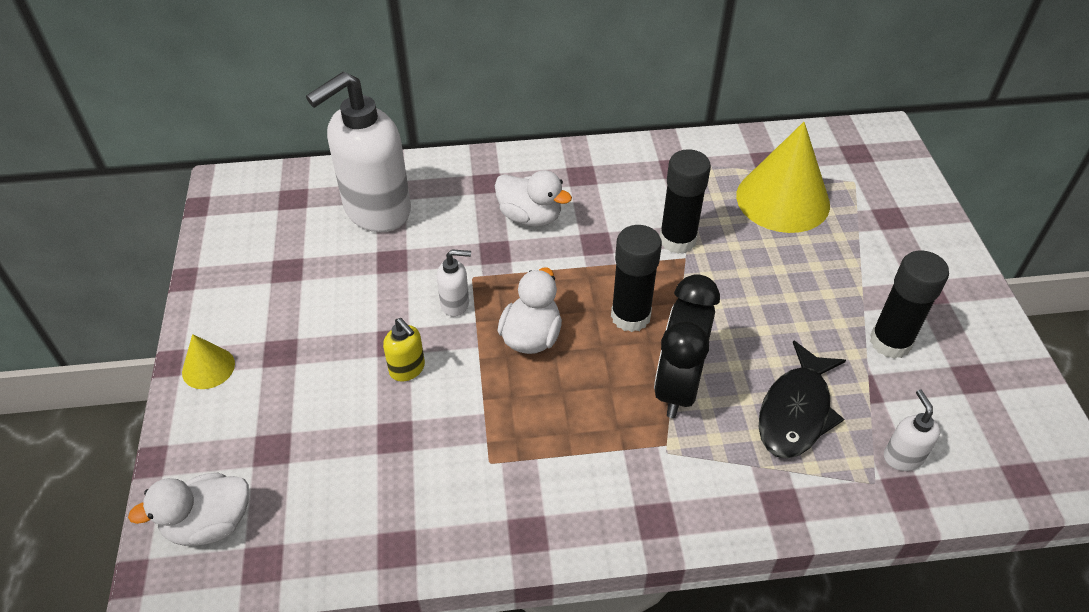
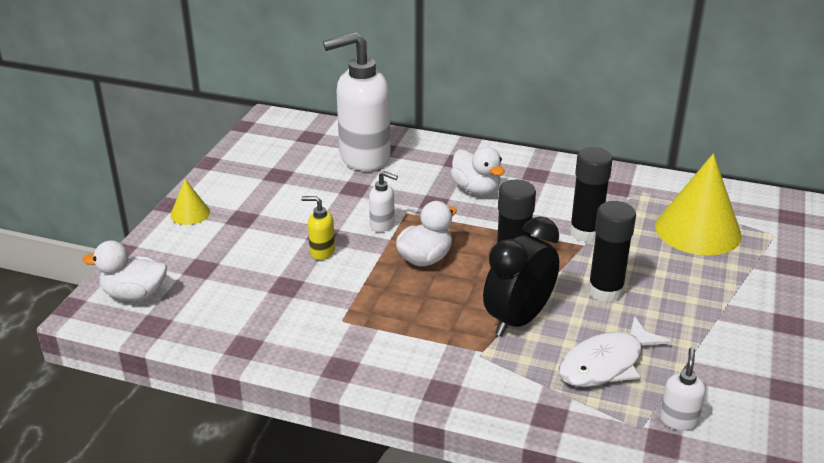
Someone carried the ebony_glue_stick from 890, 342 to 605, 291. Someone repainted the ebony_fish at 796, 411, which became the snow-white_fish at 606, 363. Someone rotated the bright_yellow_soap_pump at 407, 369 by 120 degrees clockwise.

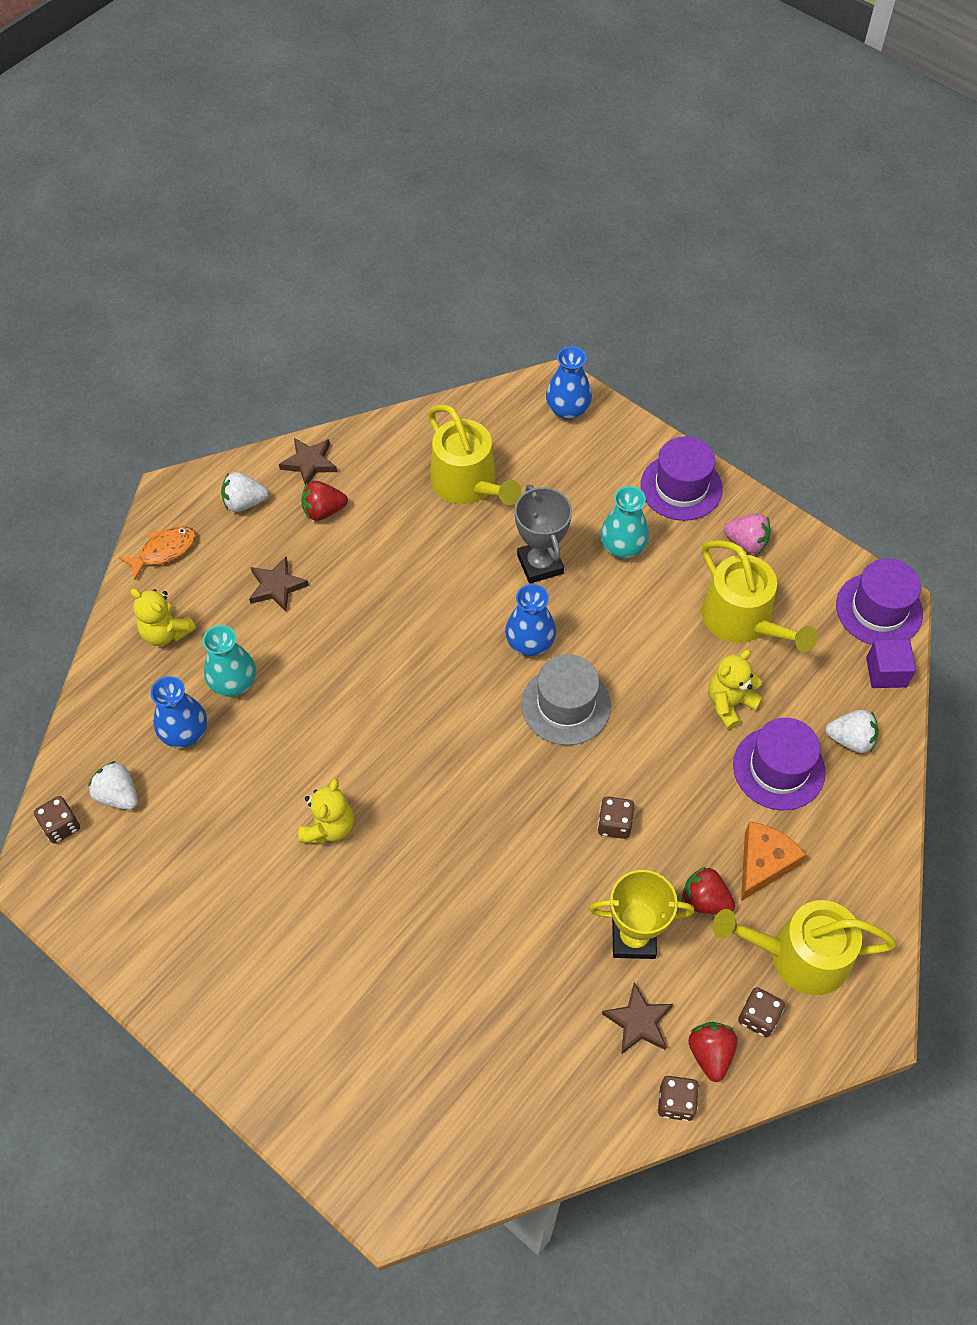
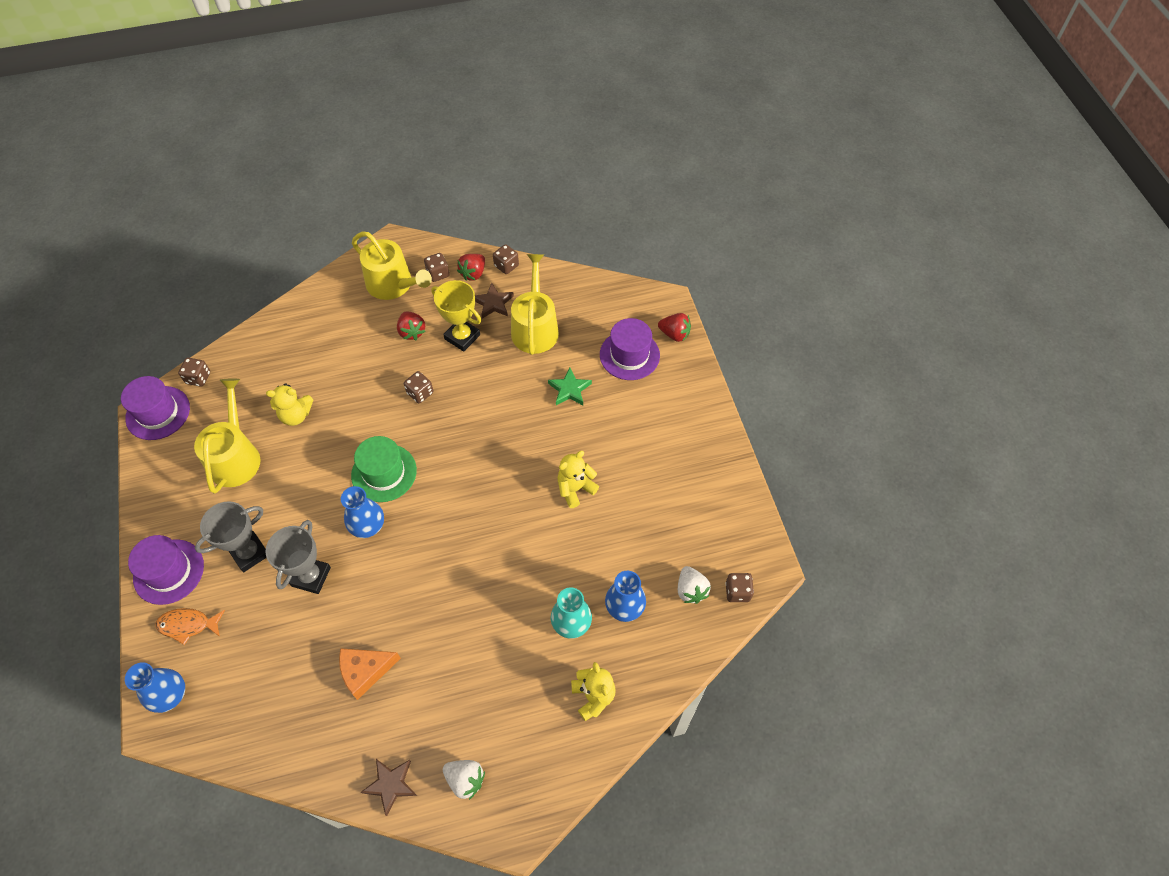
Someone took away the brown_star at 276, 586. Someone took away the rosy_strawberry at 746, 543. Someone took away the snow-white_strawberry at 850, 739. Someone put down the leaf-green_star at 569, 389. Someone carried the bright_orange_fish from 164, 551 to 188, 625. Someone carried the scarlet_strawberry from 323, 511 to 674, 334. Someone carried the bright_yellow_sprinkling_can from 468, 484 to 535, 328. Someone carried the royal_purple_tall_hat from 778, 768 to 629, 355. Someone carried the bright_orange_cheese_wedge from 763, 863 to 365, 671. Someone swapped the aqua_vase at 622, 547 for the gray_prize_cup at 249, 553. Someone swapped the royal_purple_solid_cube at 886, 672 for the brown_game_die at 198, 378. Someone repainted the gray_tall_hat at 566, 705, which became the leaf-green_tall_hat at 384, 473.

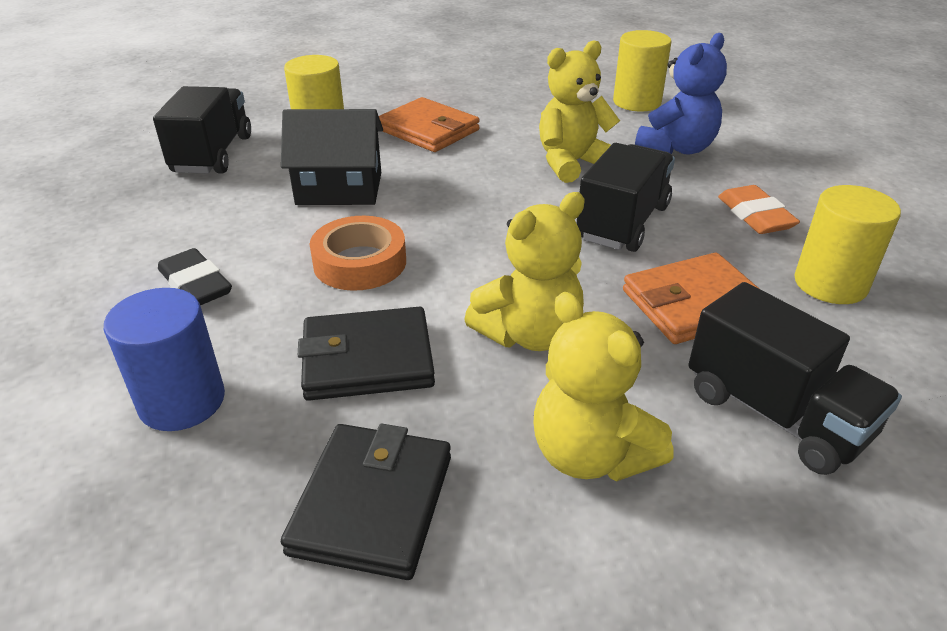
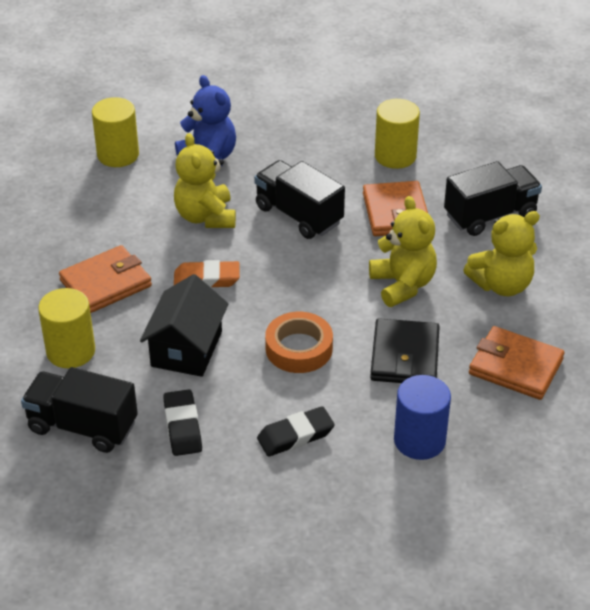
Someone put down the ebony_pencil_eraser at 182, 426. Someone carried the bright_orange_pencil_eraser from 755, 216 to 206, 279. Someone repainted the ebony_card_wallet at 372, 504, which became the bright_orange_card_wallet at 515, 366.

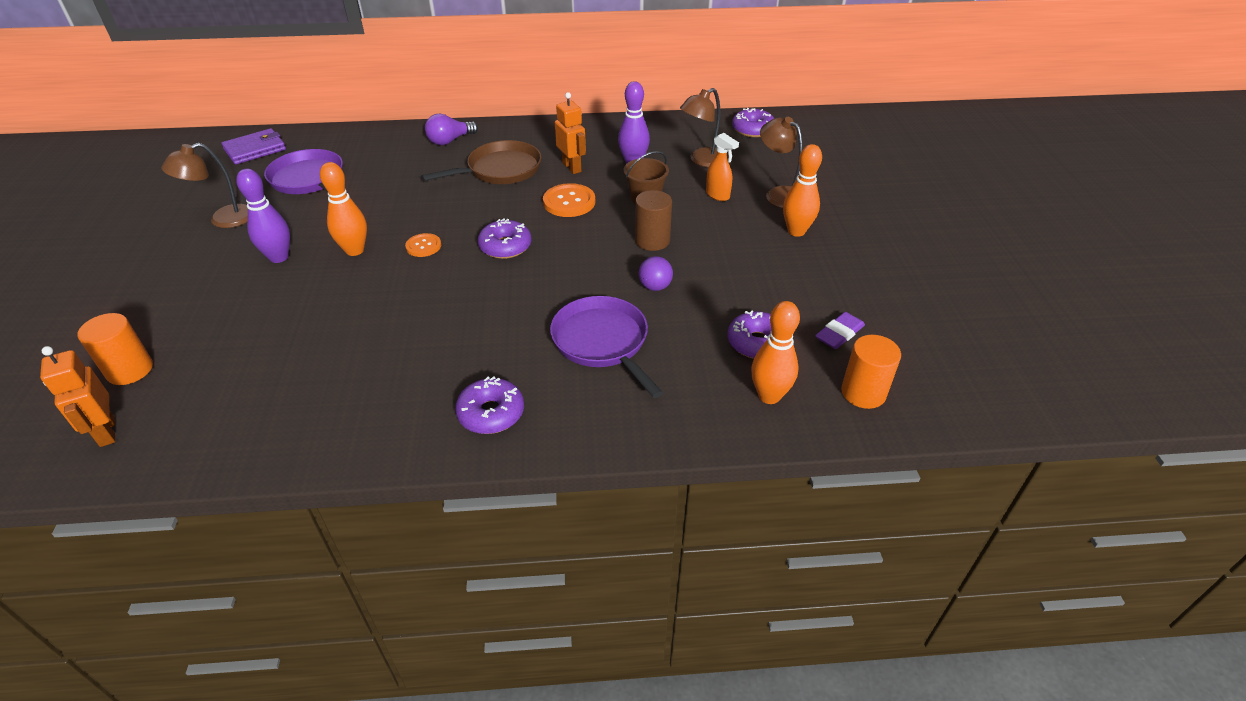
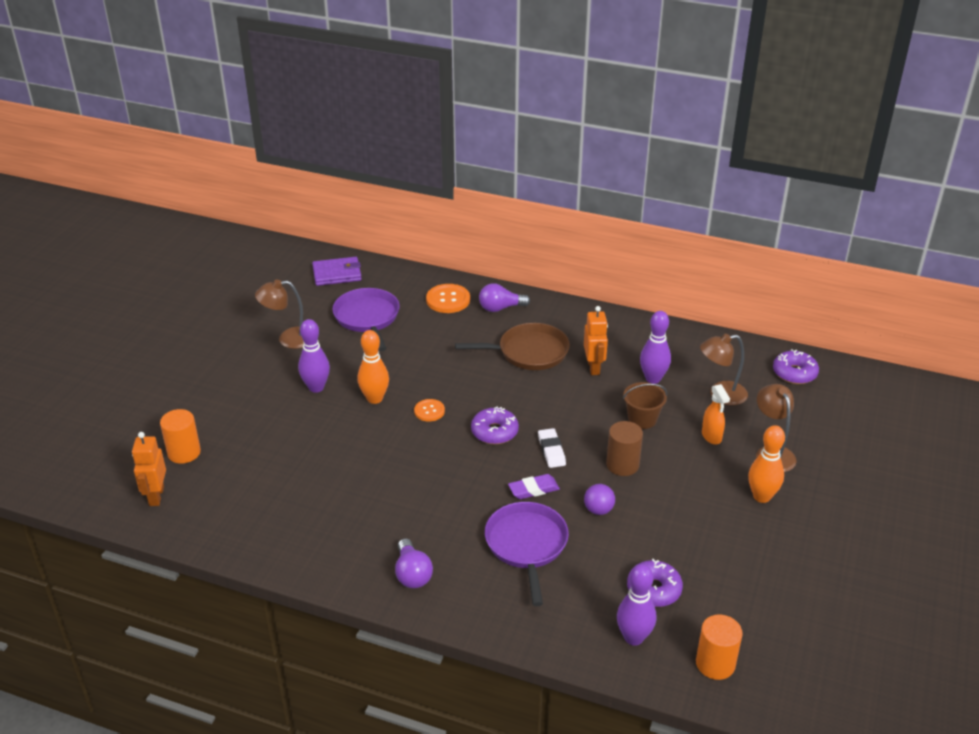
Someone put down the snow-white_pencil_eraser at 551, 450. Someone carried the bright_orange_button from 569, 202 to 448, 300. Someone carried the royal_purple_pencil_eraser from 839, 334 to 533, 489. Someone swapped the royal_purple_doughnut at 491, 413 for the royal_purple_lightbulb at 412, 574. Someone repainted the bright_orange_bowling_pin at 769, 396, which became the royal_purple_bowling_pin at 633, 637.

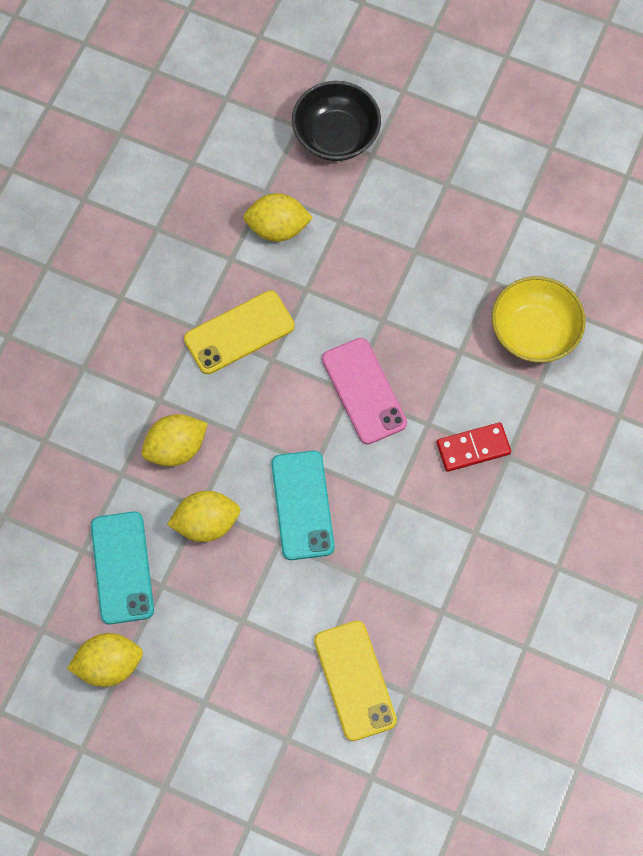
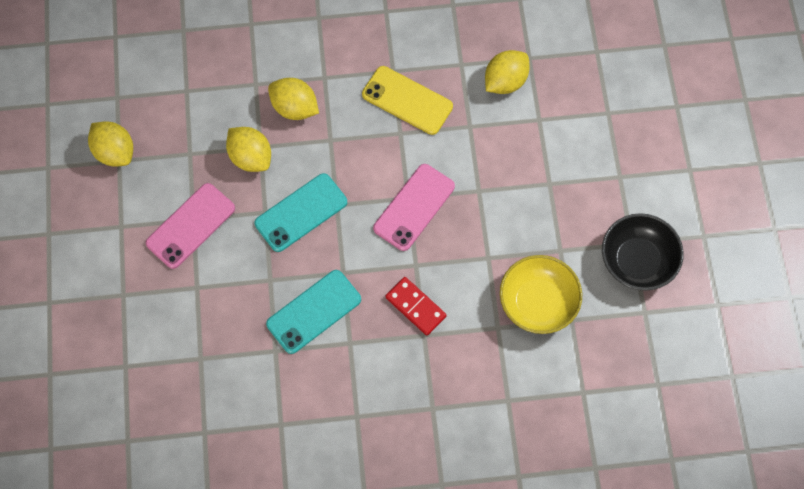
Someone took away the bright_yellow_smartphone at 355, 680. Someone put down the rosy_smartphone at 190, 226. Someone carried the aqua_smartphone from 122, 567 to 314, 311. Someone carried the ebony_serving_bowl from 336, 136 to 637, 261. Someone rotated the bright_yellow_lemon at 277, 228 by 75 degrees clockwise.

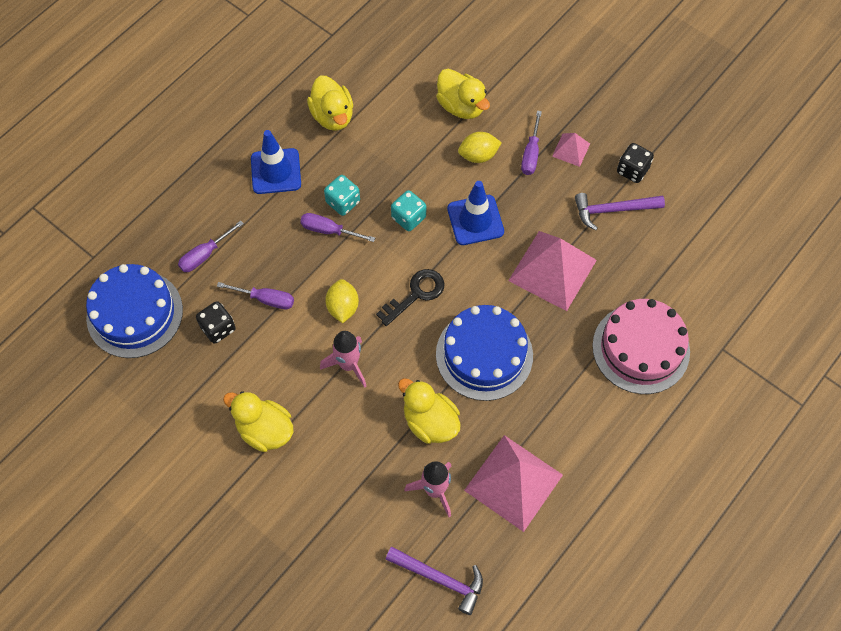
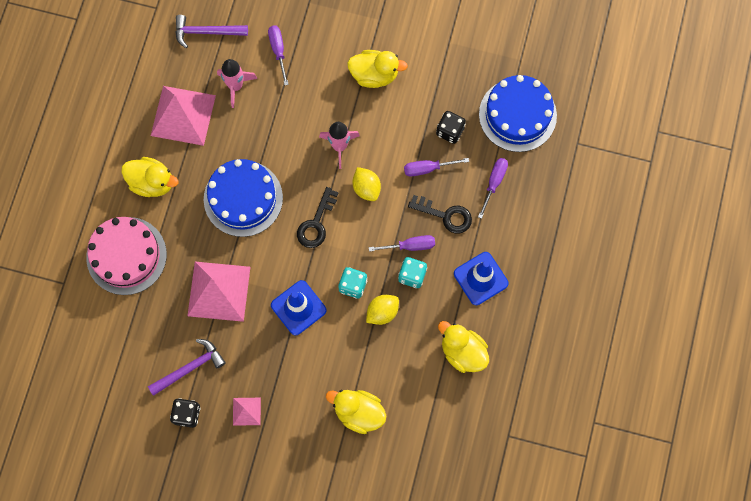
Someone put down the ebony_key at 445, 215. Someone carried the bright_yellow_rubber_duck from 430, 422 to 152, 182. Someone carried the bright_yellow_lemon from 478, 155 to 382, 312. Someone carried the royal_purple_hand_screwdriver from 531, 153 to 278, 51.

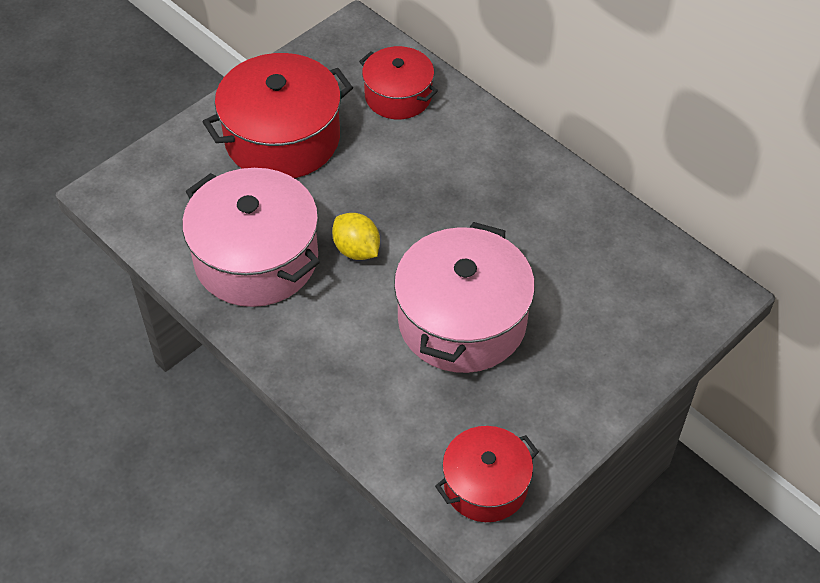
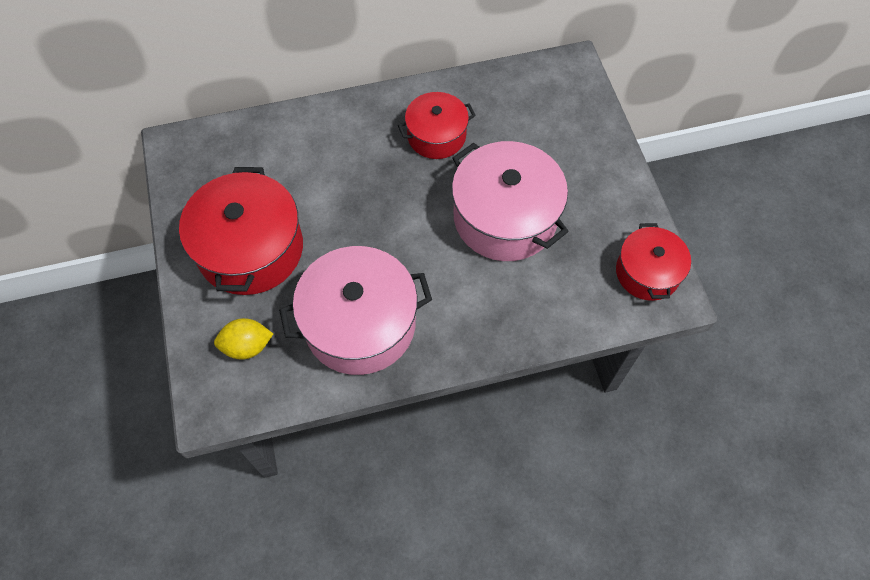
Someone carried the bright_yellow_lemon from 356, 250 to 247, 346. Someone carried the scarlet_pot from 398, 96 to 436, 136.

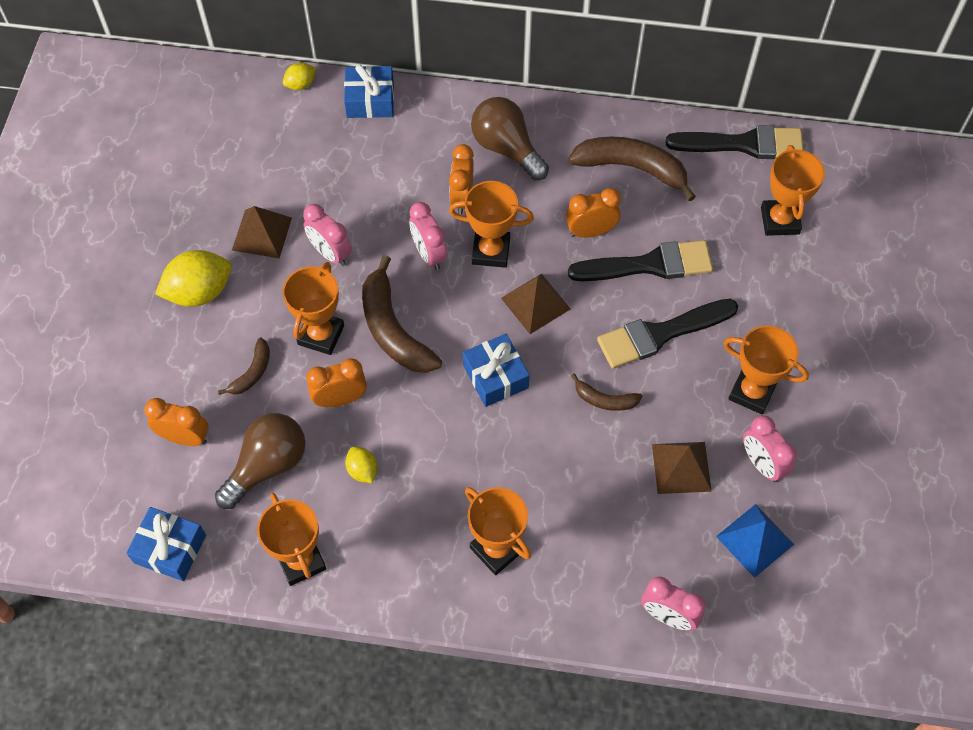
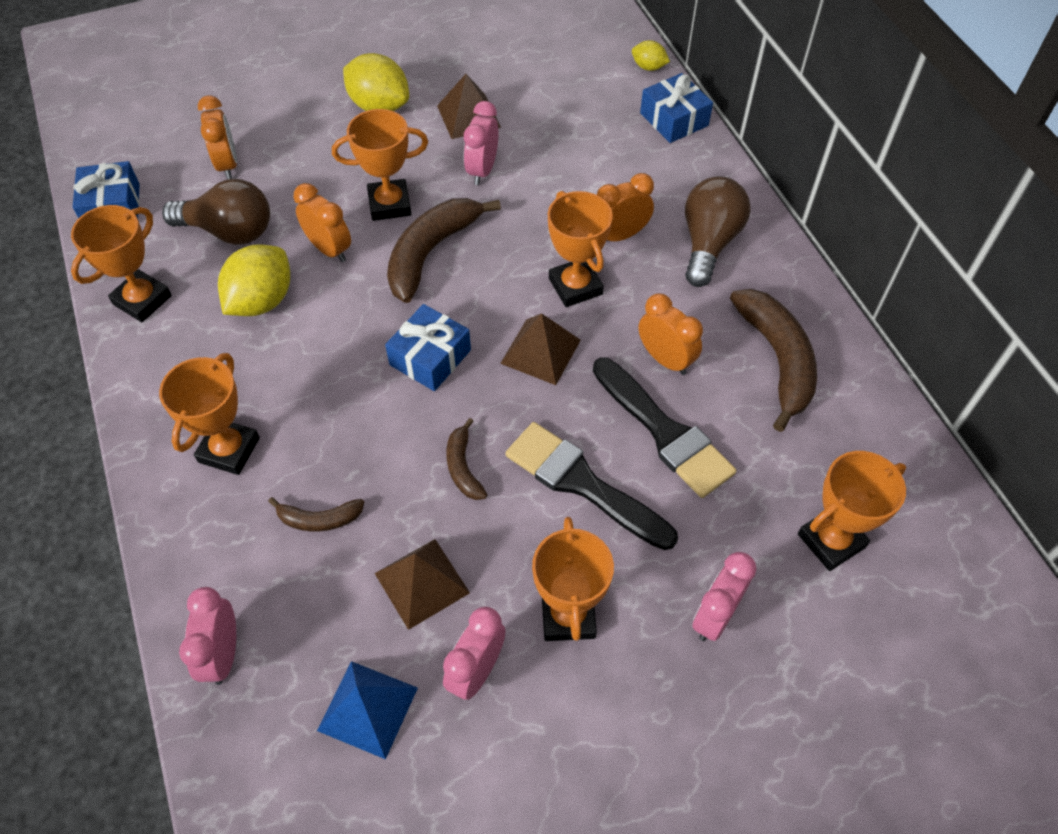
Someone took away the ebony_paint_brush at 743, 144. Someone carried the brown_banana_fruit from 252, 372 to 319, 519. Someone carried the rosy_clock from 429, 254 to 715, 616. Someone scaled the bright_yellow_lemon at 362, 470 by 1.92.

